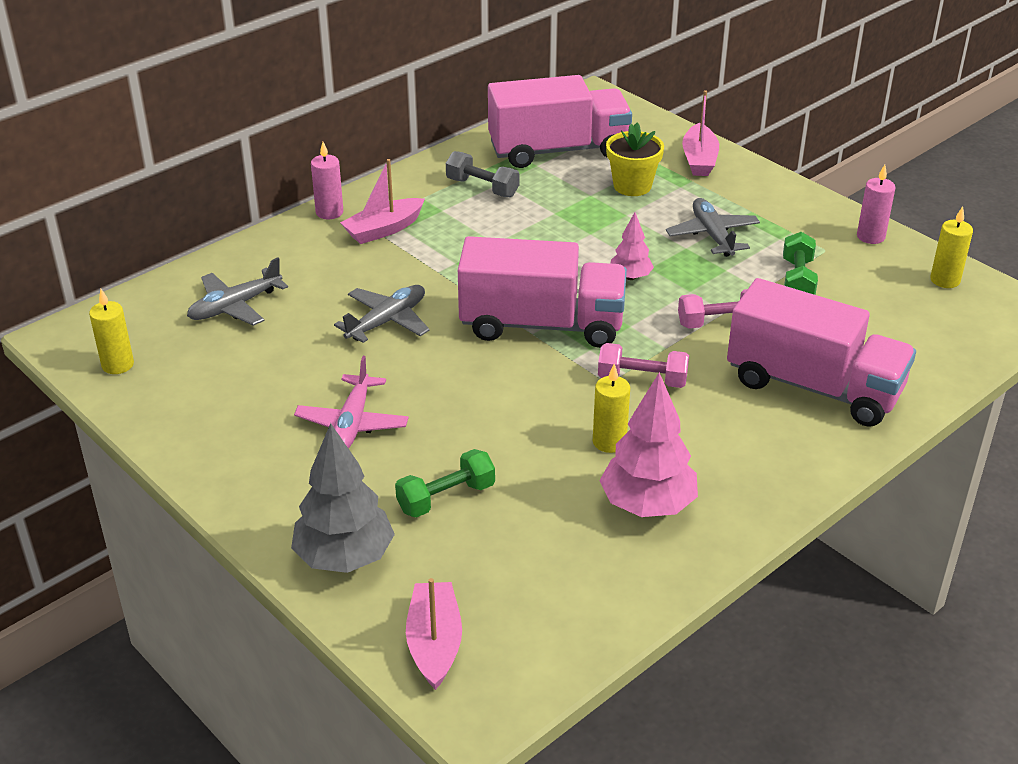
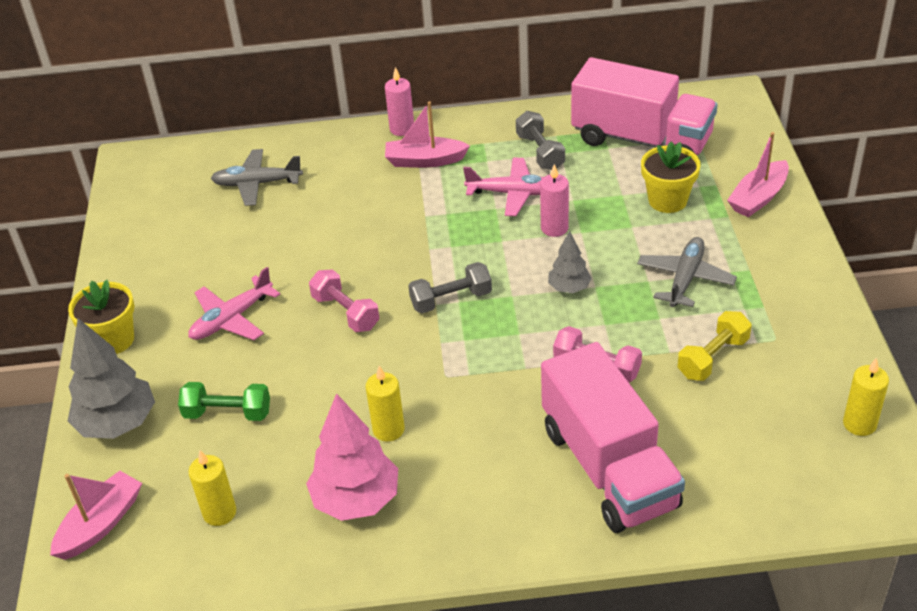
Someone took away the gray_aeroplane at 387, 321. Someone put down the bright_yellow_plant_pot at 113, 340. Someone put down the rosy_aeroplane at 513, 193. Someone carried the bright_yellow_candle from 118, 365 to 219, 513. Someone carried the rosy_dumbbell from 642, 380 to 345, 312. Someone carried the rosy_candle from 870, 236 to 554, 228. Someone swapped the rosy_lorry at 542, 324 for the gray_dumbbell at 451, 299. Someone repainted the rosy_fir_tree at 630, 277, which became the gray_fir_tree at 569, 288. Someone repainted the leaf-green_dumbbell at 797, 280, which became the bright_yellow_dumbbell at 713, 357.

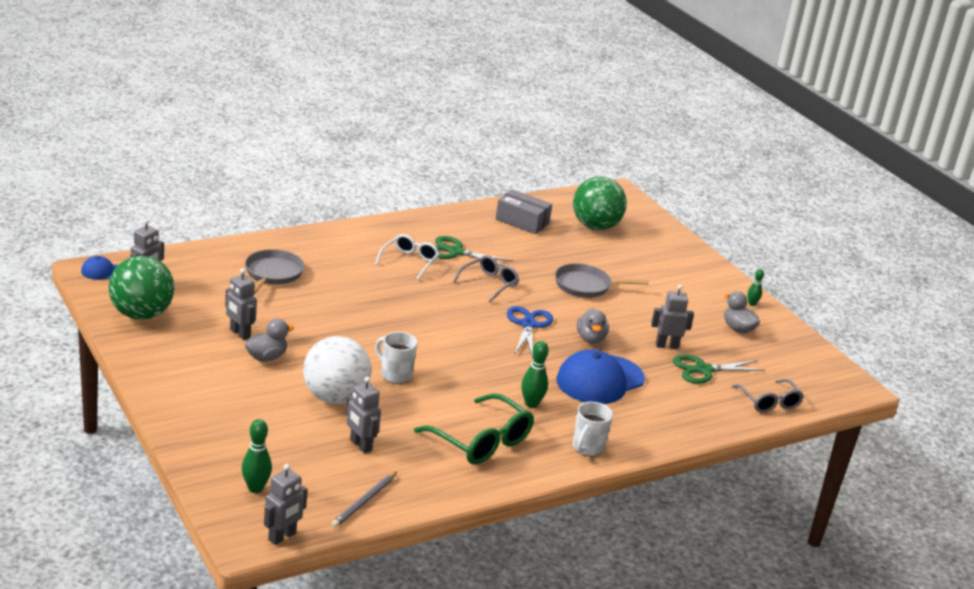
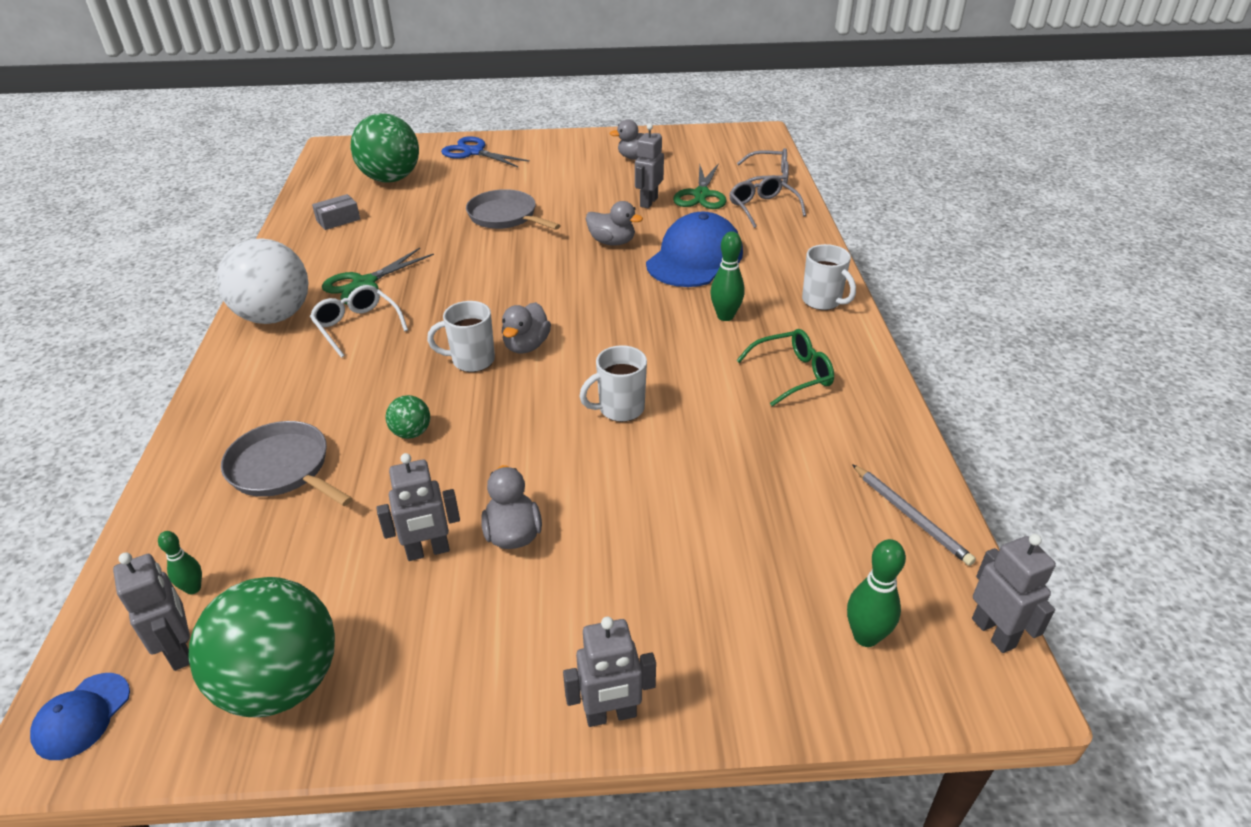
Someone put down the leaf-green_sphere at 411, 433. Someone put down the snow-white_tea_mug at 471, 360. Someone put down the gray_rubber_duck at 526, 346. Someone carried the snow-white_sphere from 334, 397 to 275, 316. Someone carried the gray_toy_robot from 360, 445 to 611, 715. Someone carried the gray_spectacles from 489, 283 to 762, 208. Someone carried the royal_blue_pair_of_scissors from 528, 325 to 473, 152. Someone carried the leaf-green_bowling_pin from 752, 304 to 193, 588. Someone rotated the gray_pan at 586, 286 by 105 degrees clockwise. Someone rotated the royal_blue_cap at 600, 380 by 135 degrees counterclockwise. Someone scaled the leaf-green_spectacles at 482, 441 by 0.65. Someone scaled the gray_box at 522, 221 by 0.61.

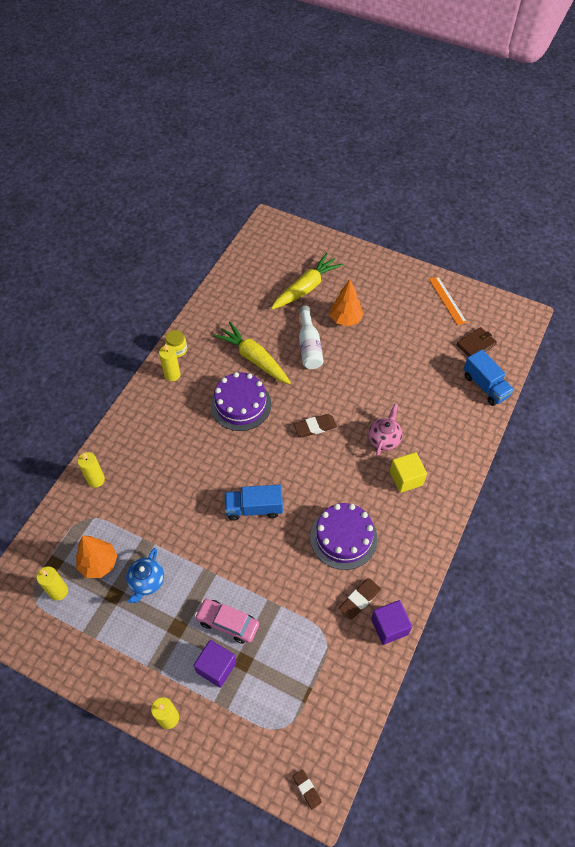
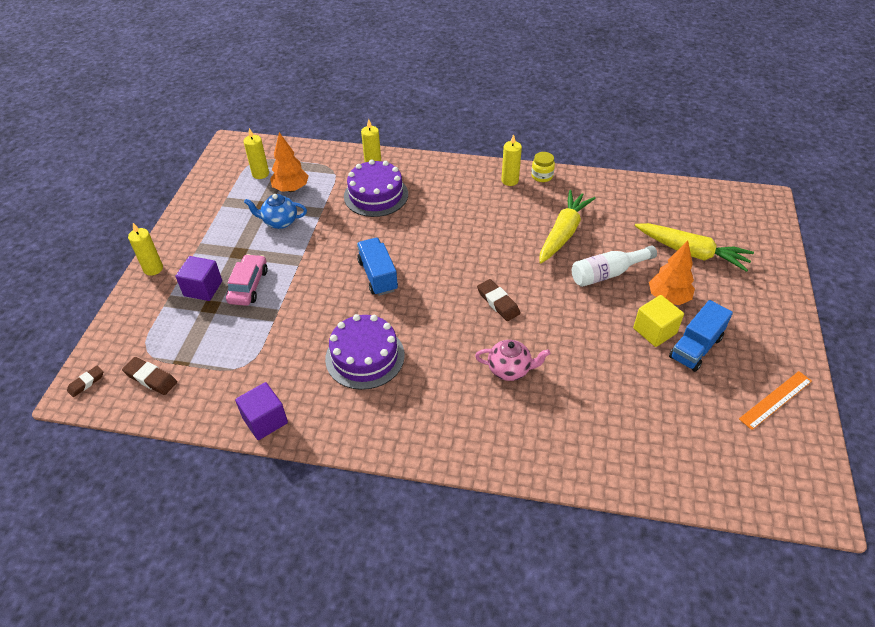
Someone took away the brown_card_wallet at 476, 344. Someone carried the royal_purple_layer_cake from 241, 404 to 376, 195. Someone carried the brown_pencil_eraser from 359, 599 to 151, 378. Someone carried the bright_yellow_solid_cube from 406, 478 to 654, 331. Someone carried the royal_blue_lorry from 485, 386 to 695, 347.

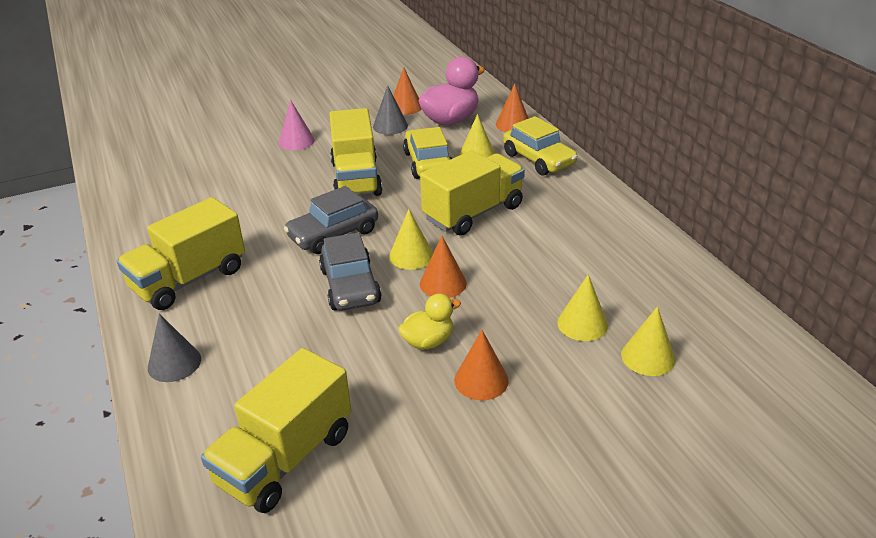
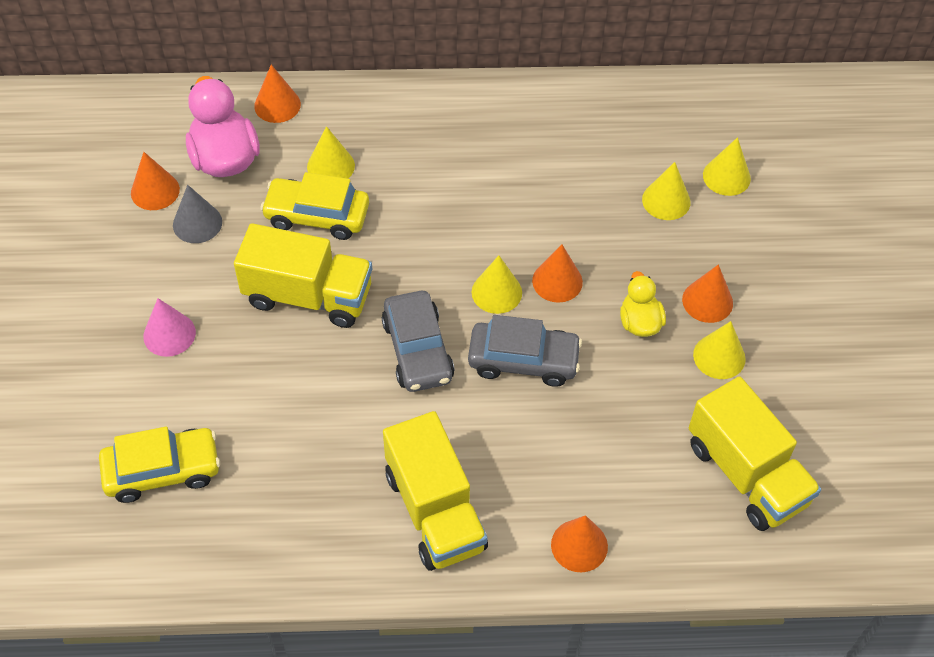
Someone took away the bright_yellow_lorry at 473, 213. Someone put down the bright_yellow_cone_shape at 719, 356. Someone carried the bright_yellow_toy_car from 538, 159 to 162, 471. Someone repainted the gray_cone_shape at 174, 363, which became the bright_orange_cone_shape at 579, 545.

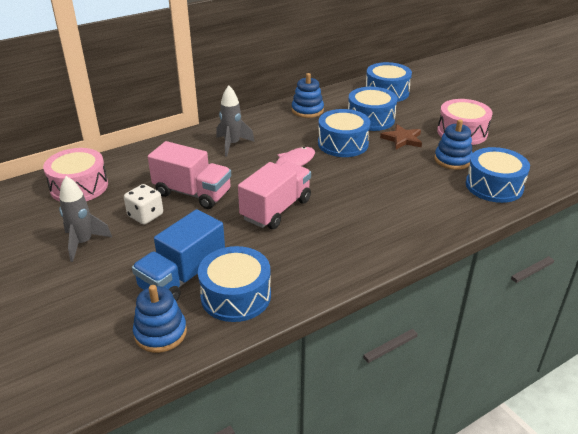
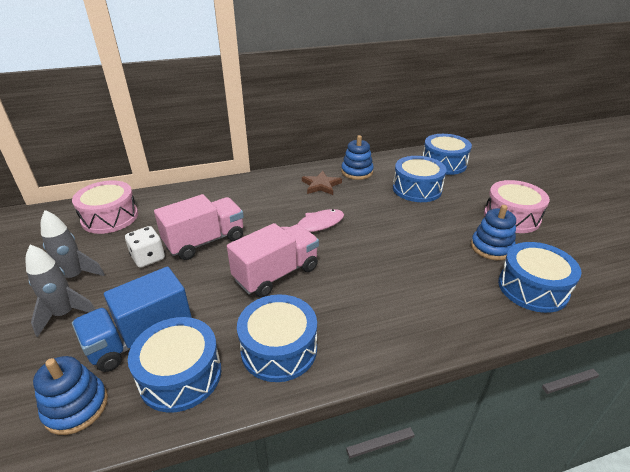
Someone carried the gray_spaceship from 232, 144 to 65, 314. Someone carried the royal_blue_toy_drum from 343, 144 to 279, 349. Someone carried the brown_star from 402, 139 to 321, 185. Someone rotated the rosy_lorry at 192, 193 by 75 degrees counterclockwise.

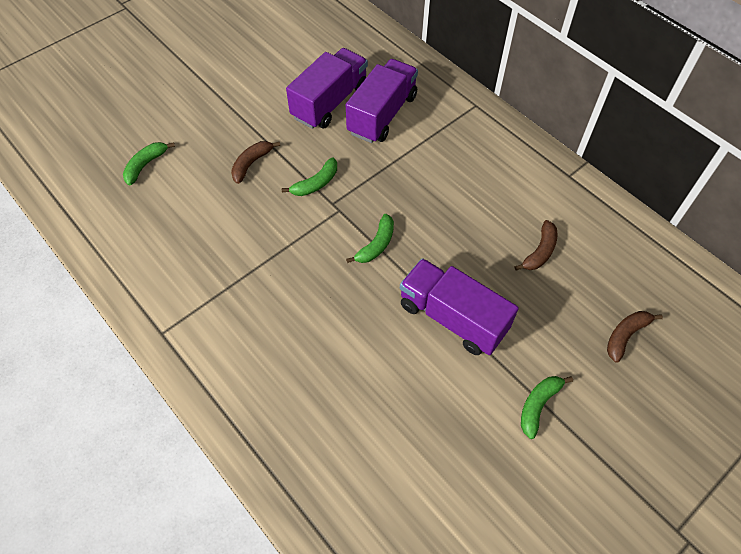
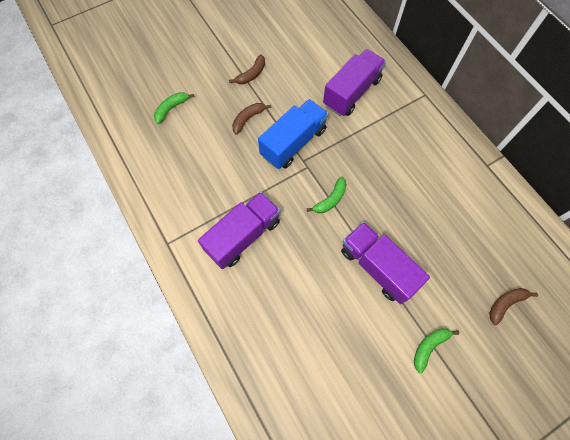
Someone carried the royal_purple_lorry from 330, 102 to 243, 236. Someone carried the brown_banana_fruit from 540, 251 to 251, 74. Someone swapped the leaf-green_banana_fruit at 316, 183 for the royal_blue_lorry at 293, 142.

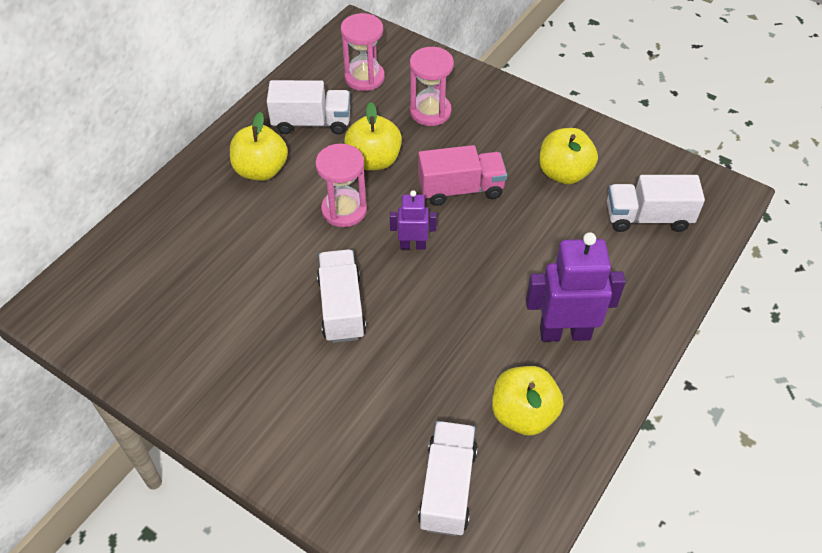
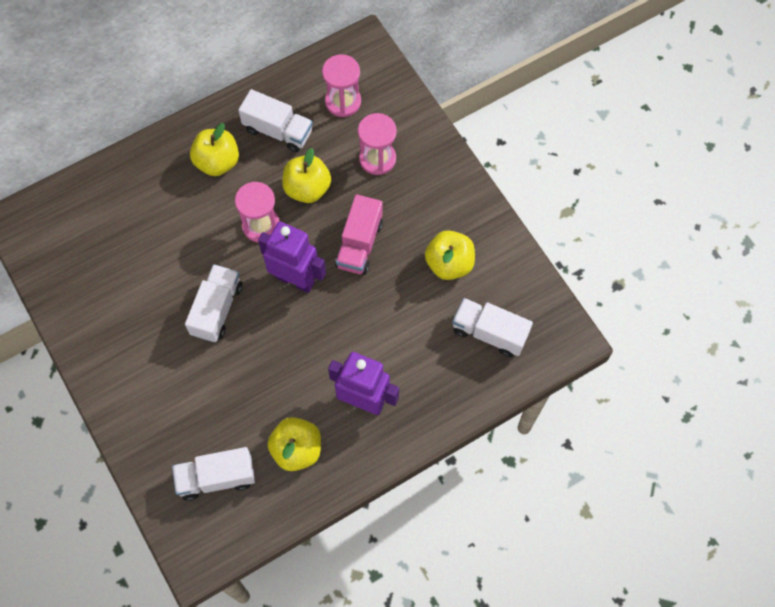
Someone rotated the rosy_lorry at 461, 189 by 90 degrees clockwise. Someone rotated the snow-white_lorry at 447, 487 by 135 degrees counterclockwise. Someone scaled the royal_purple_toy_robot at 413, 245 by 1.79.

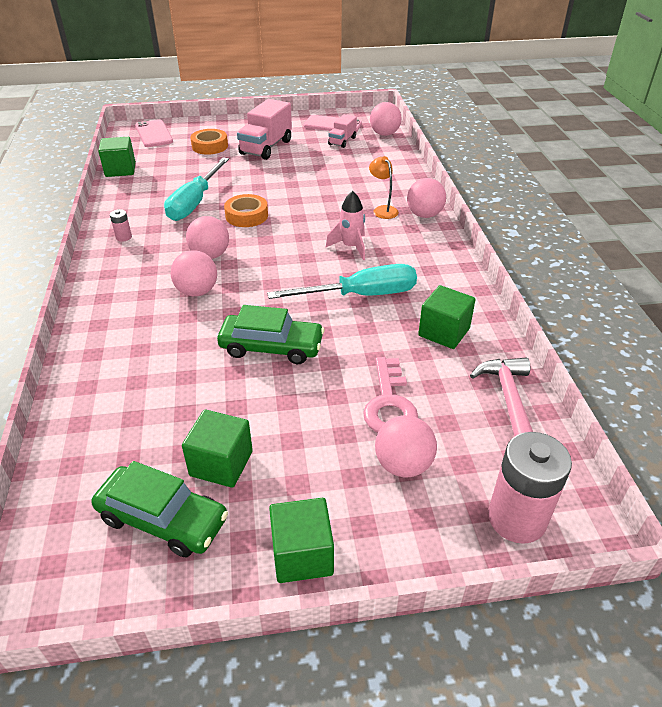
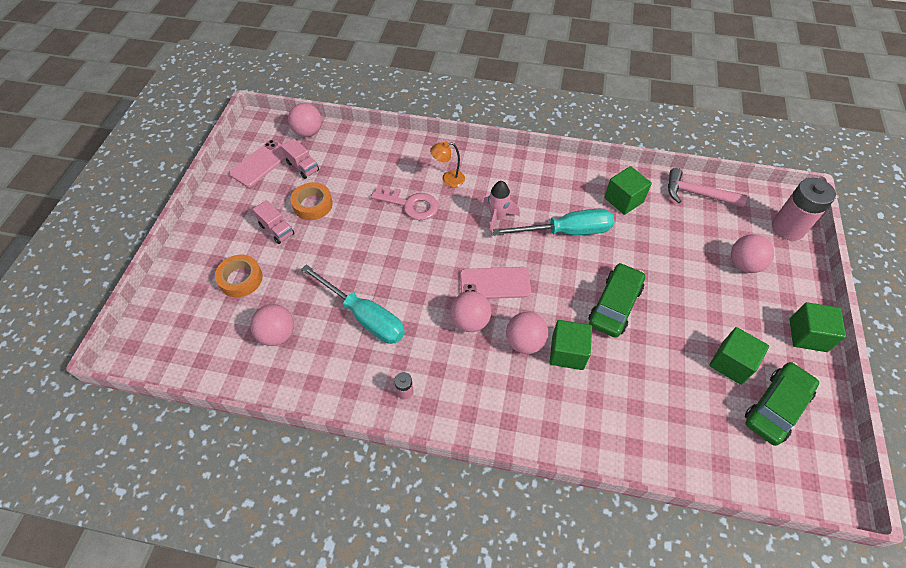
Someone carried the leaf-green_solid_cube from 120, 170 to 567, 352. Someone carried the rosy_smartphone from 154, 134 to 495, 283. Someone carried the bright_orange_sticky_tape from 246, 216 to 312, 205. Someone carried the rosy_key from 389, 404 to 410, 205. Someone carried the rosy_sphere from 424, 215 to 277, 334. Someone rotated the aqua_hand_screwdriver at 361, 295 by 75 degrees clockwise. Someone scaled the rosy_lorry at 266, 147 by 0.57.

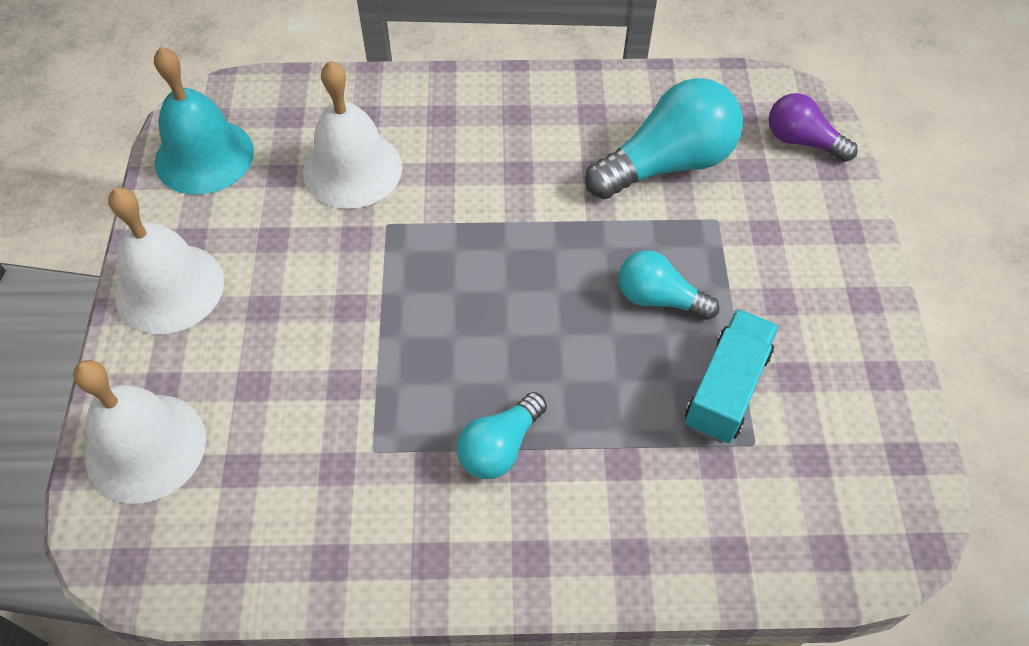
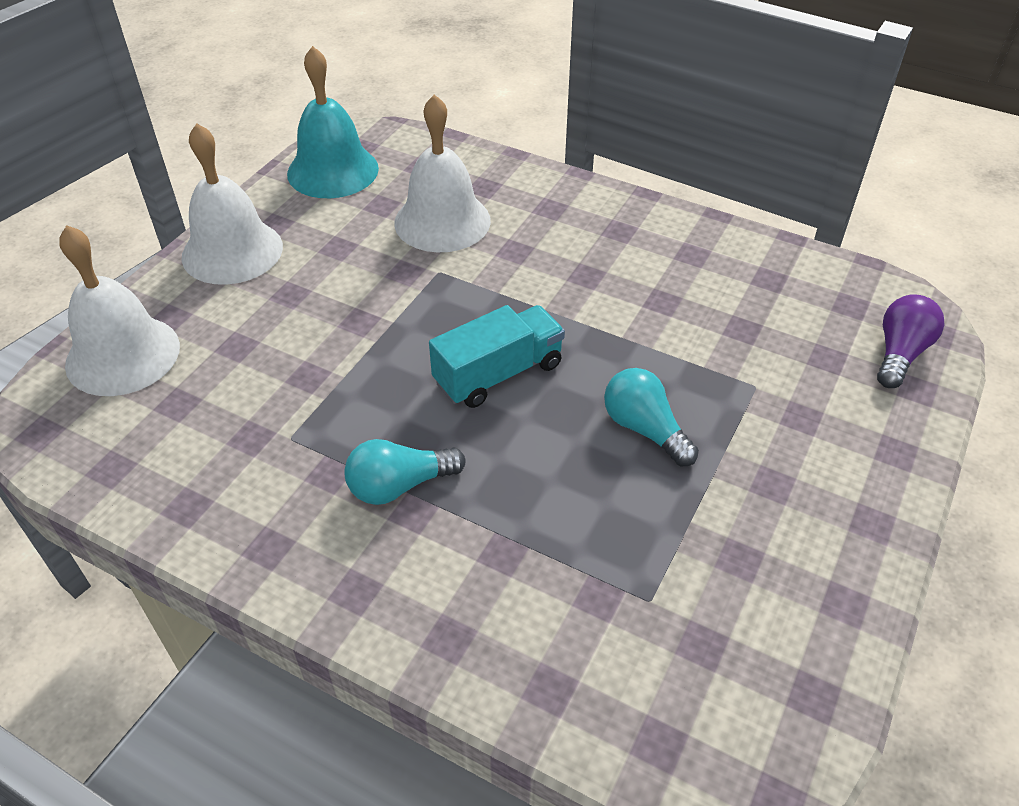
Someone took away the aqua_lightbulb at 667, 164. Someone carried the aqua_lorry from 726, 389 to 498, 374. Someone rotated the royal_purple_lightbulb at 802, 141 by 60 degrees clockwise.

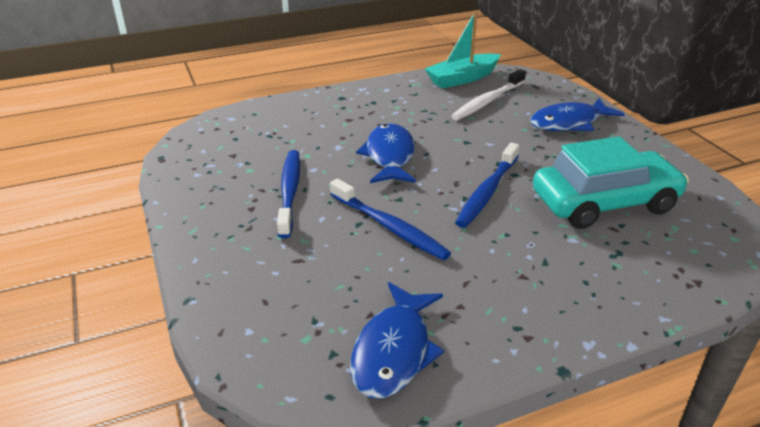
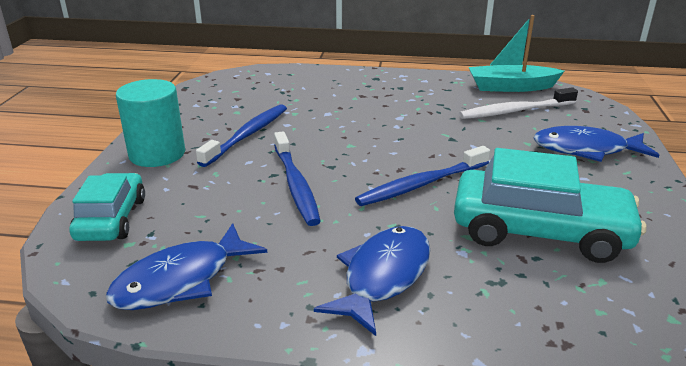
Someone put down the aqua_toy_car at 111, 219. Someone put down the aqua_solid_cylinder at 157, 154. Someone carried the royal_blue_fish from 389, 156 to 383, 277.

